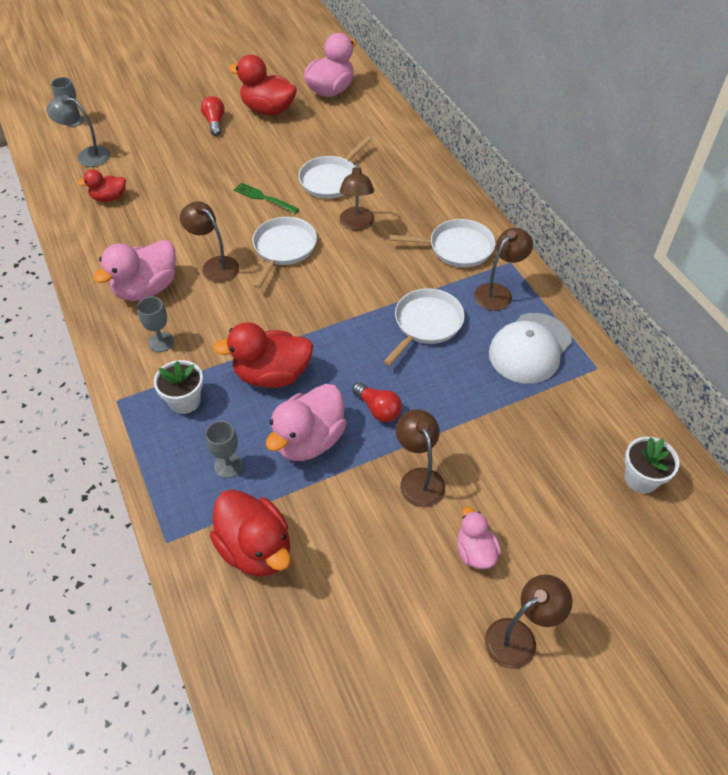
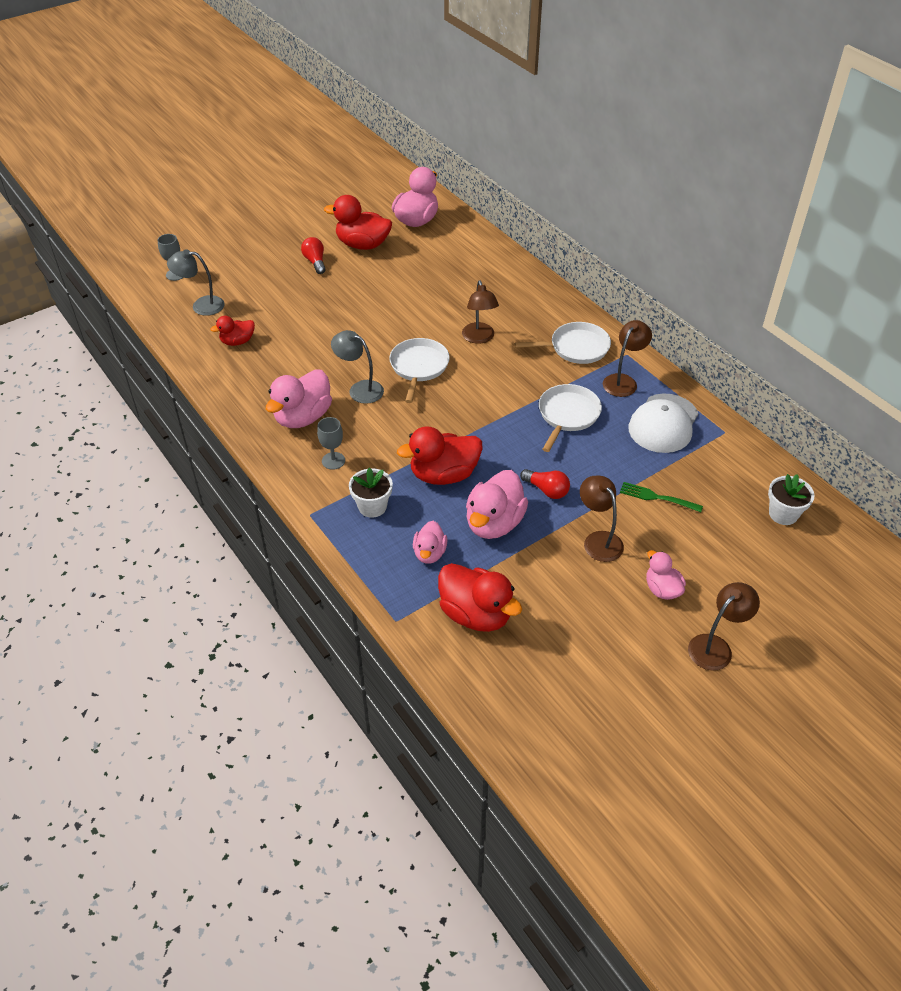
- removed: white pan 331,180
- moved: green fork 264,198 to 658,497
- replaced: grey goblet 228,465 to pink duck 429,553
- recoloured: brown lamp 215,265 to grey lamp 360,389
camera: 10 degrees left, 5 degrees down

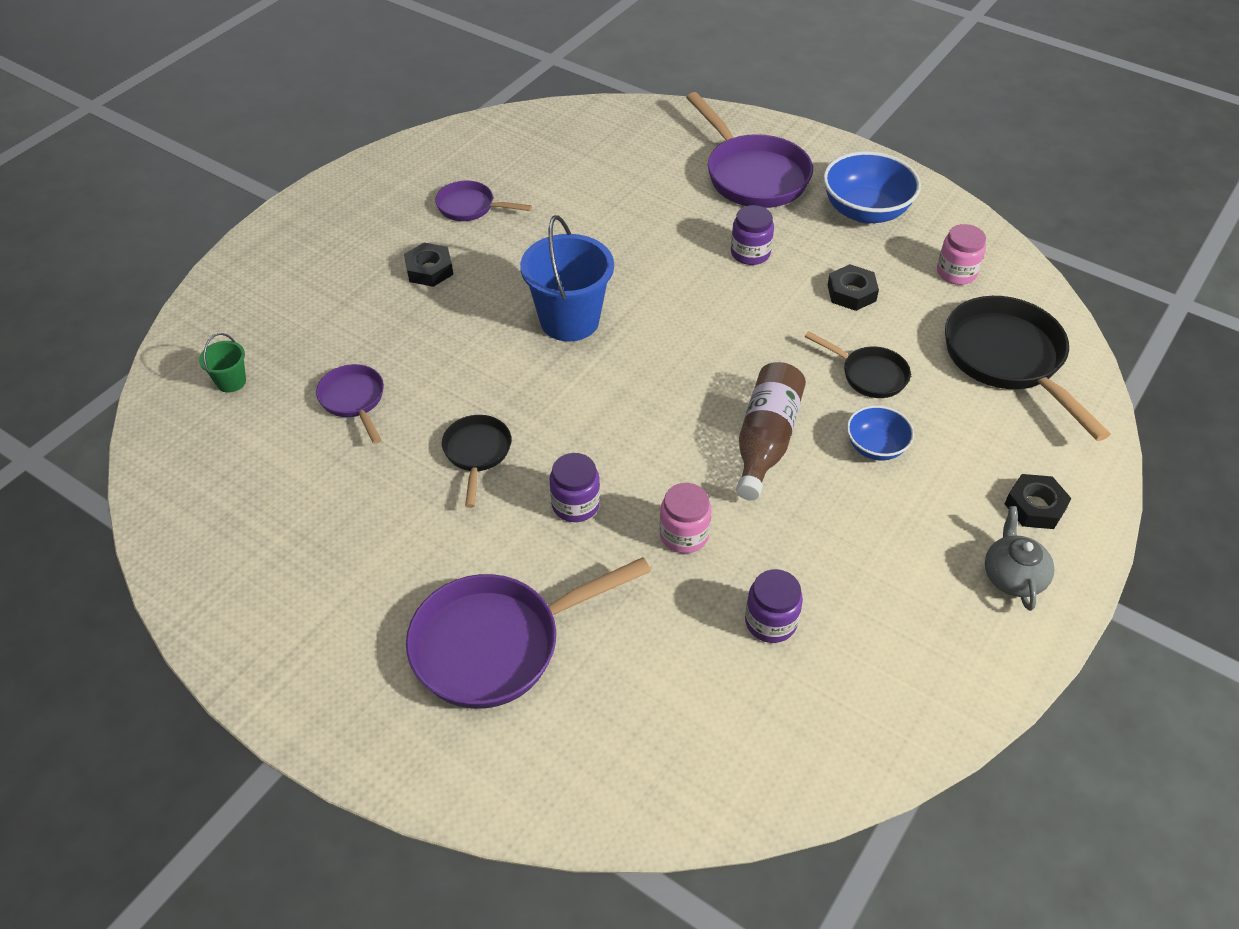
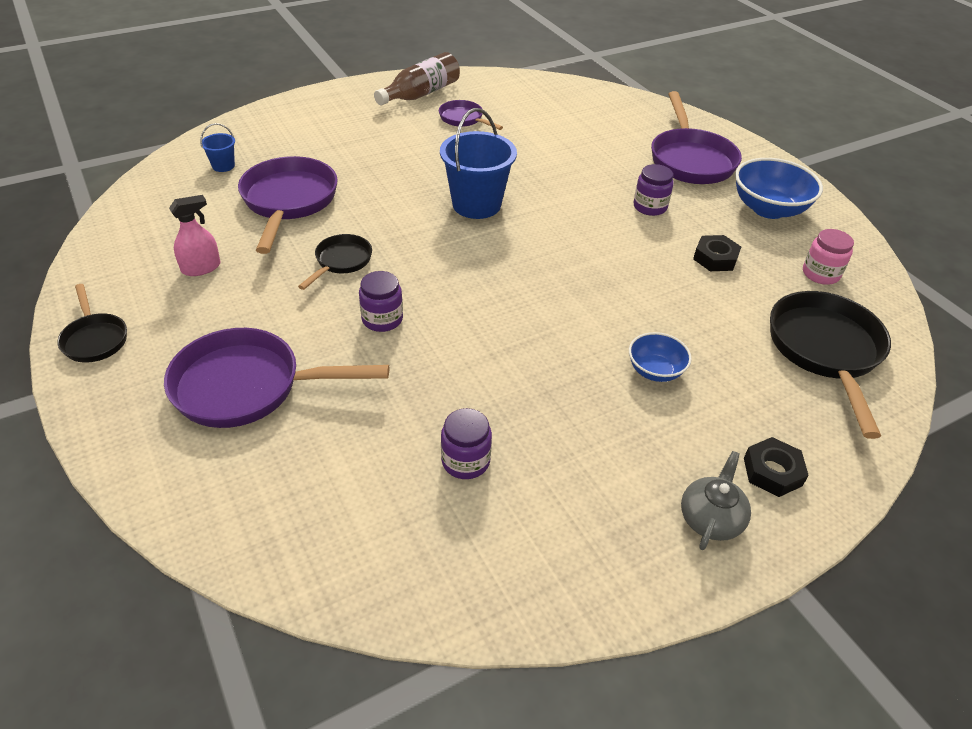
- removed: black nut 429,270
- removed: pink jar 684,535
- added: pink spray bottle 201,268
- moved: brown bottle 766,440 to 421,94
- moved: black pan 869,375 to 95,339
- recoloured: green bucket 231,381 to blue bucket 223,166
- resized: purple pan 354,400 = 288,202 x1.87
camera: 25 degrees right, 5 degrees down

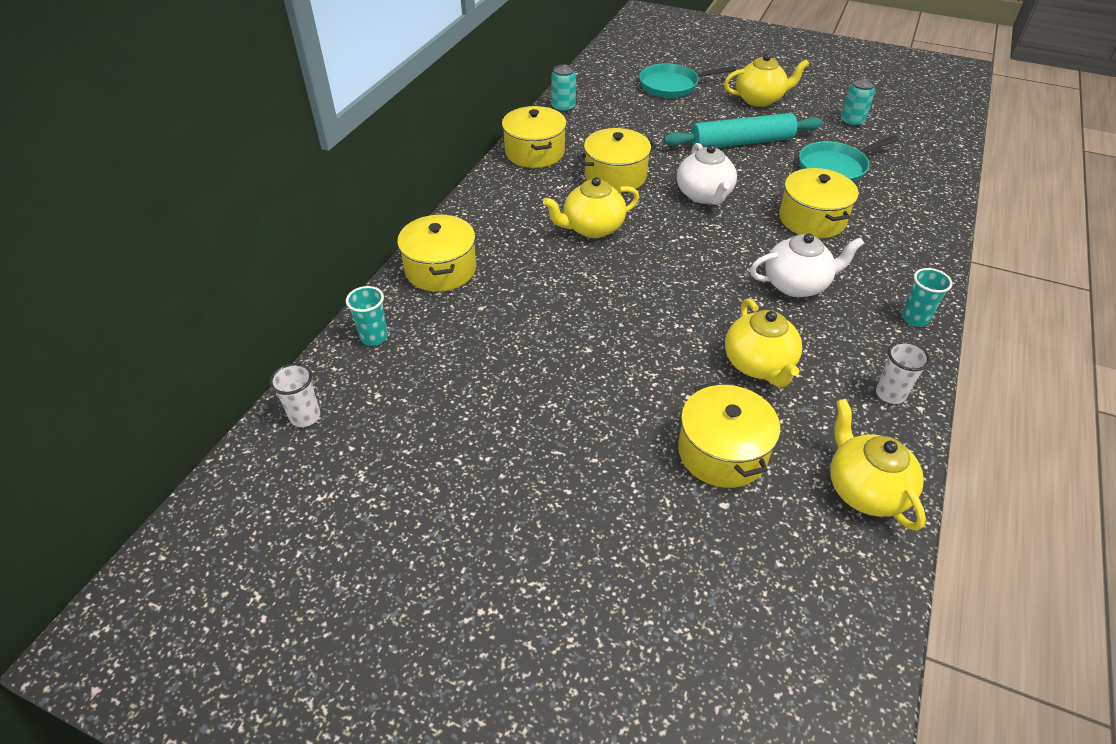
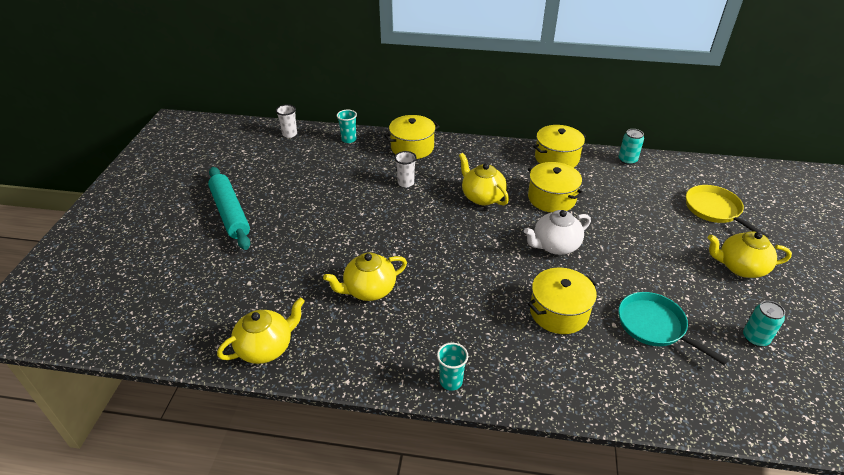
- removed: yellow pot 722,452
- removed: white teapot 797,284
- moved: turquoise rolling pin 741,142 to 230,213
- moved: white cup 890,394 to 406,183
- recoloured: turquoise pan 672,85 to yellow pan 714,210
- turned: yellow teapot 760,99 = 740,267 120 degrees clockwise
camera: 75 degrees right, 5 degrees down

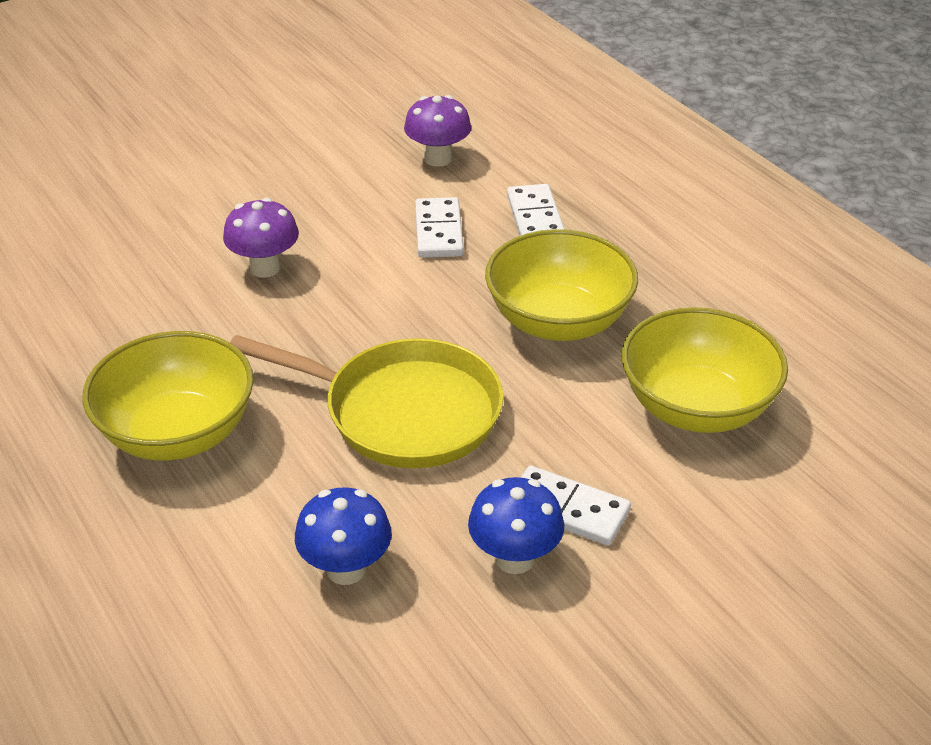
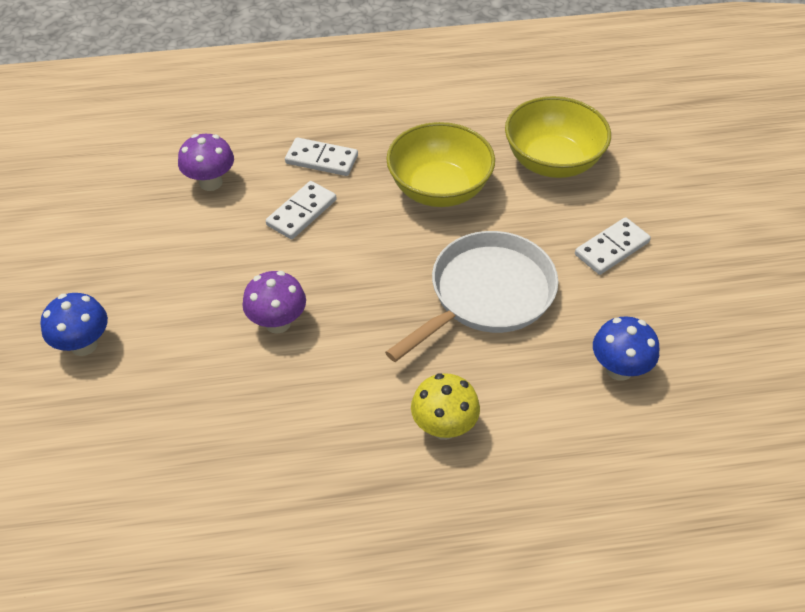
- moved: blue mushroom 514,558 to 84,345
- replaced: yellow bowl 178,433 to yellow mushroom 444,427
- recoloured: yellow pan 403,412 to white pan 487,295
- turned: white domino 438,231 = 302,212 75 degrees counterclockwise
camera: 65 degrees left, 10 degrees up

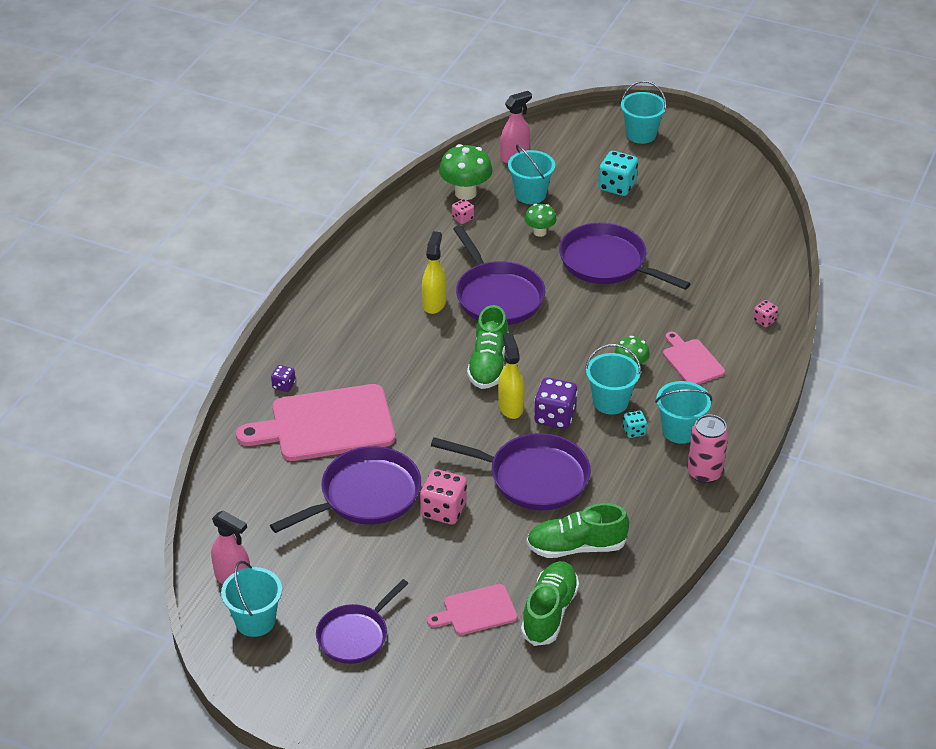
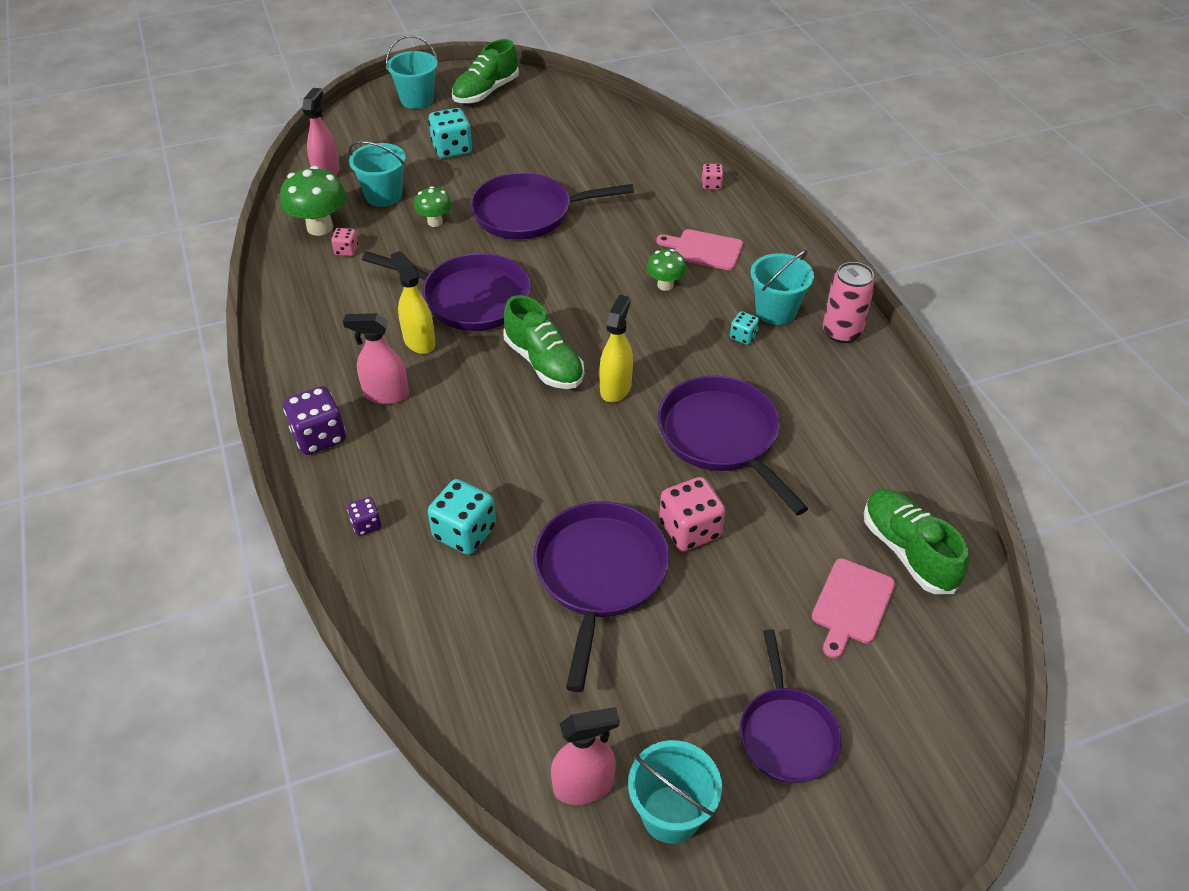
- removed: turquoise bucket 610,402
- added: pink spray bottle 386,394
- moved: green shoe 576,547 to 486,92
- moved: purple dice 555,417 to 319,436
- replaced: pink cutting board 326,425 to turquoise dice 464,532
- turned: purple pan 533,477 = 722,437 90 degrees counterclockwise
- turned: yellow spray bottle 510,407 = 615,388 75 degrees clockwise
camera: 45 degrees left, 5 degrees up

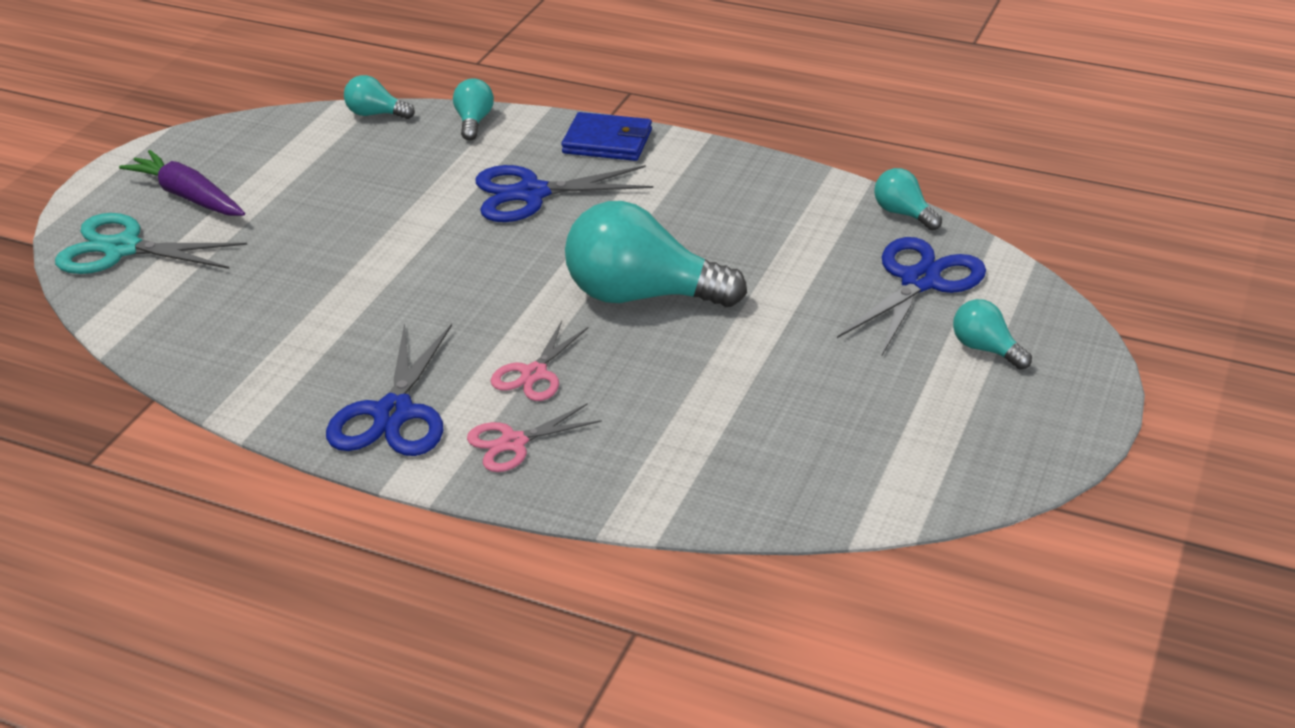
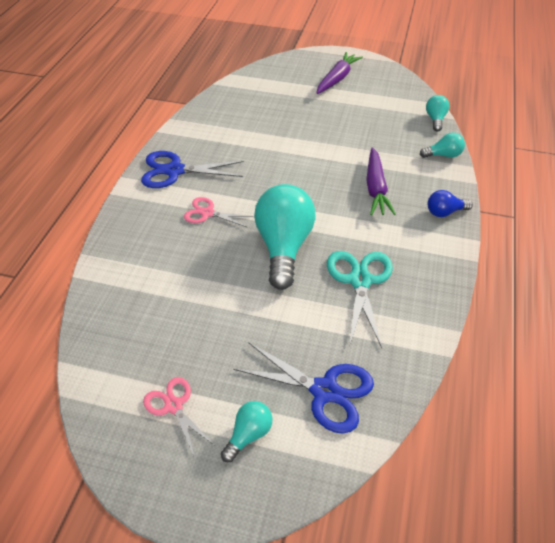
- removed: turquoise light bulb 903,213
- moved: turquoise scissors 122,248 to 360,280
- moved: pink scissors 513,442 to 174,406
- replaced: blue scissors 531,193 to purple carrot 376,188
- replaced: blue wallet 607,142 to blue light bulb 444,212
camera: 80 degrees right, 10 degrees up

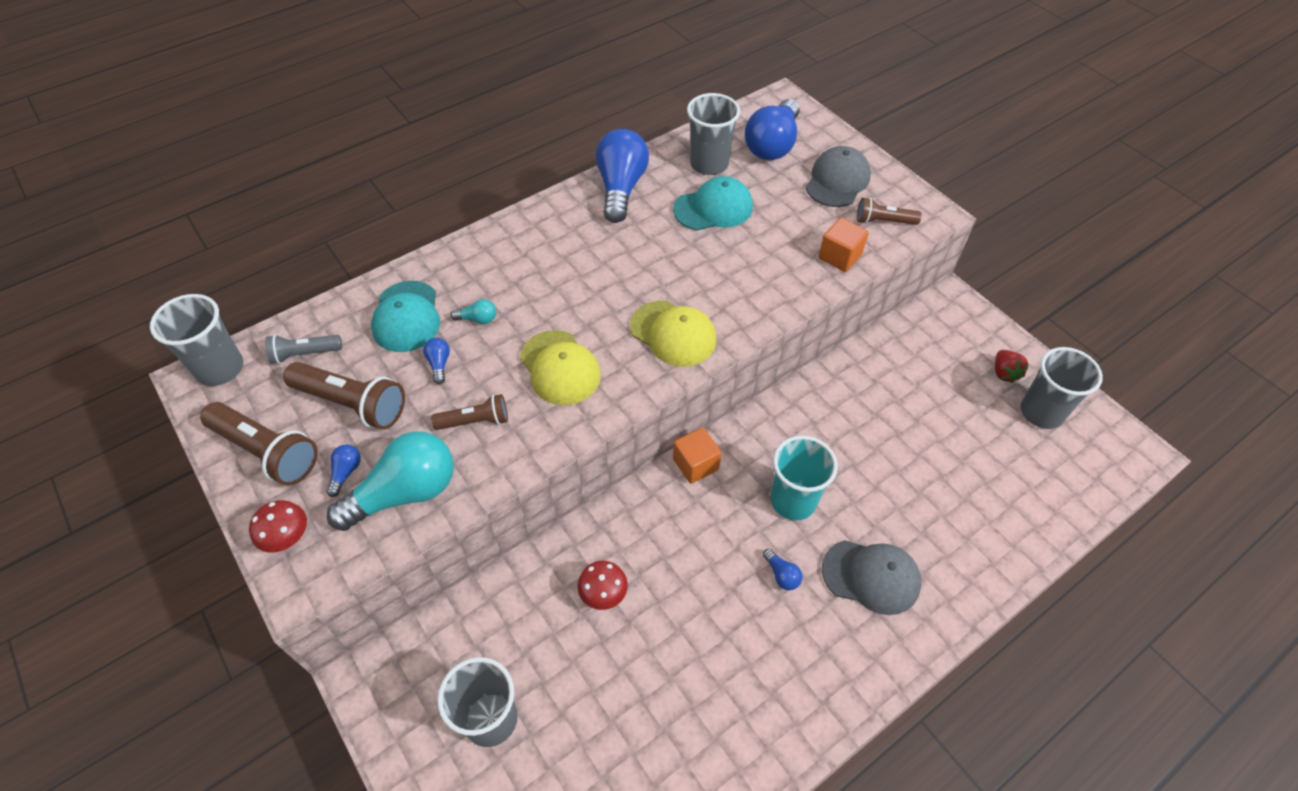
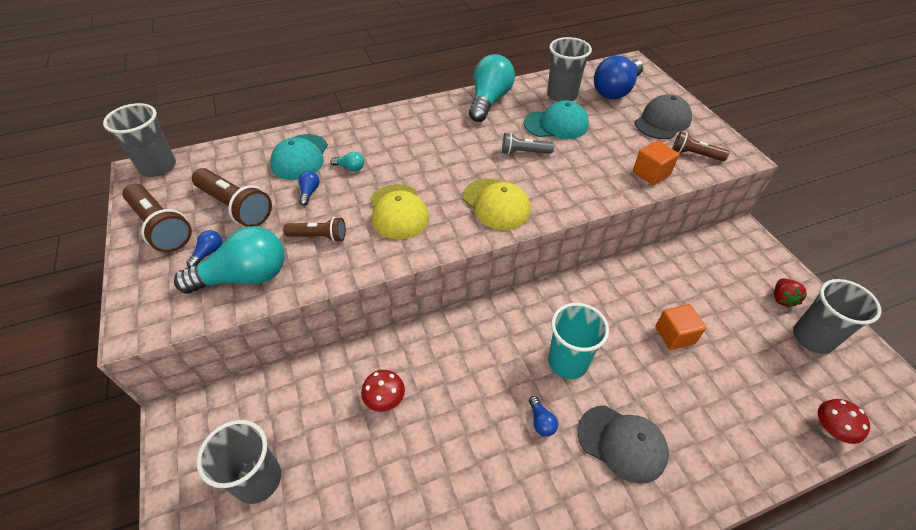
- moved: red mushroom 288,538 to 829,430
- moved: grey flashlight 304,354 to 524,152
- moved: orange cube 695,464 to 675,335
- recoloured: blue light bulb 621,188 to turquoise light bulb 489,101
camera: 15 degrees right, 5 degrees down

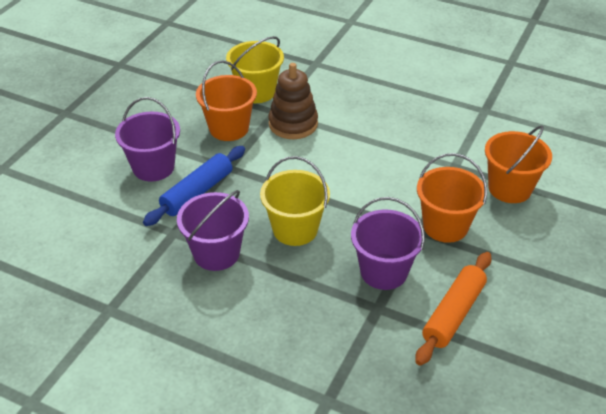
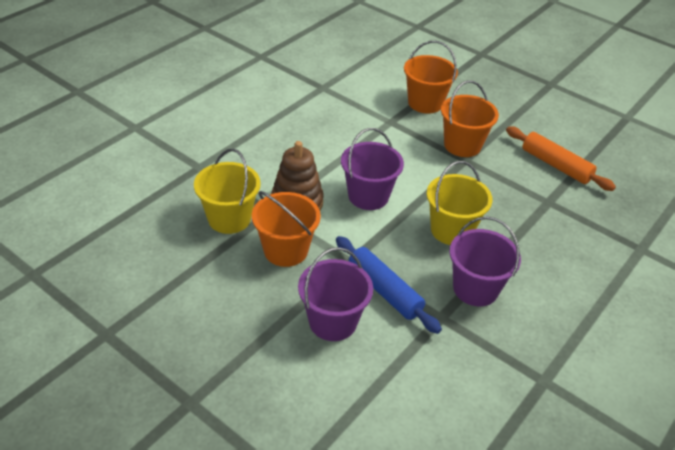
- moved: purple bucket 384,272 to 368,196
camera: 80 degrees left, 0 degrees up

